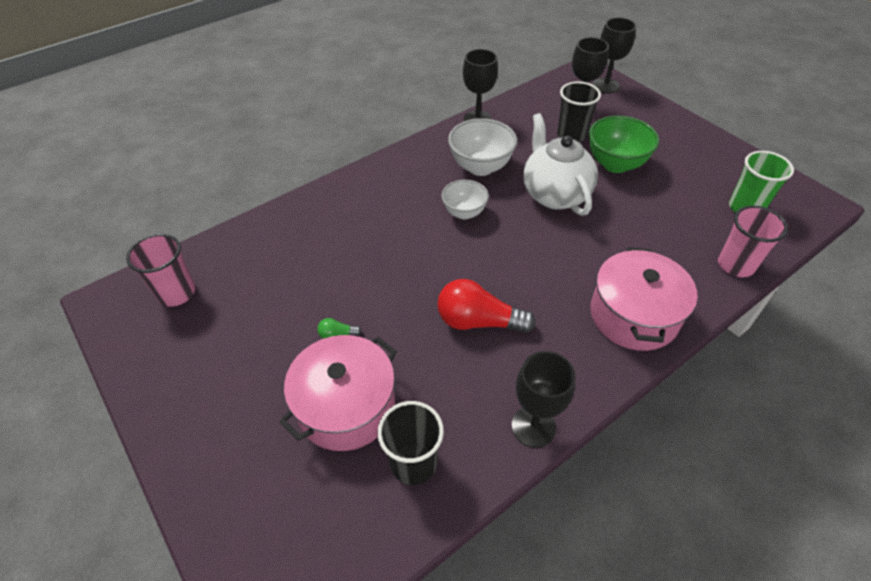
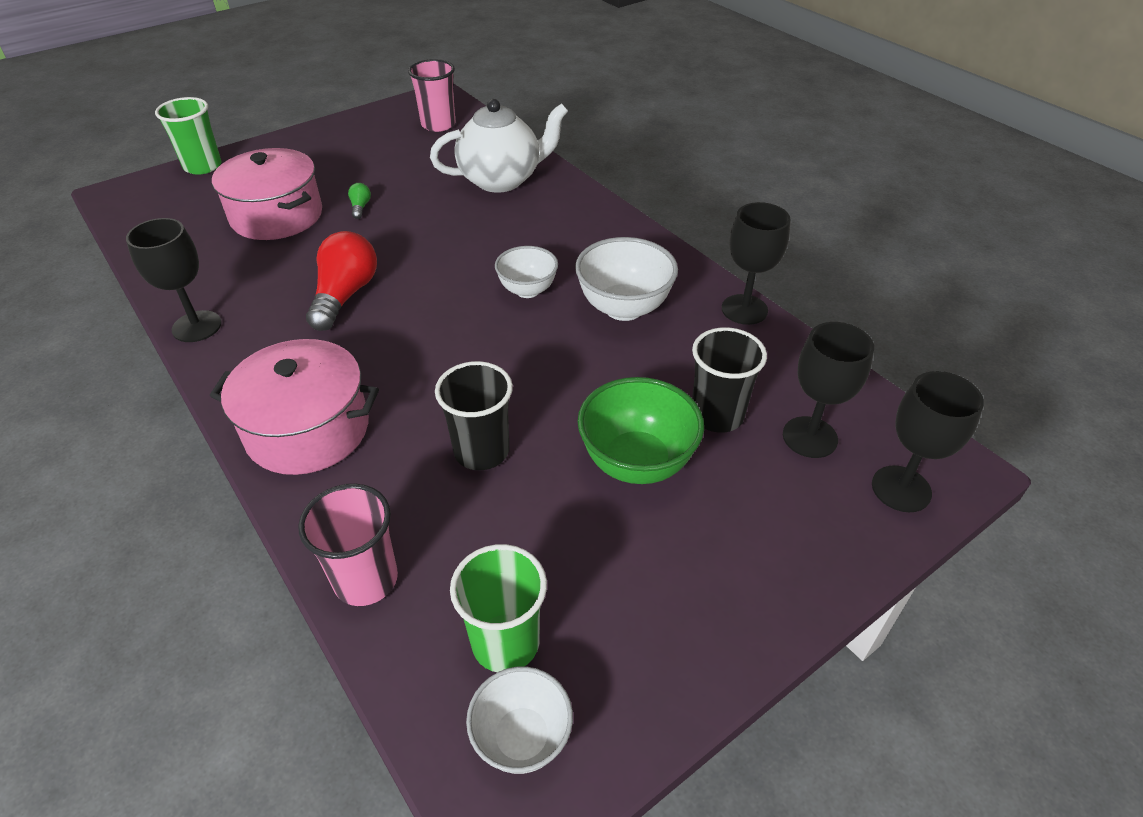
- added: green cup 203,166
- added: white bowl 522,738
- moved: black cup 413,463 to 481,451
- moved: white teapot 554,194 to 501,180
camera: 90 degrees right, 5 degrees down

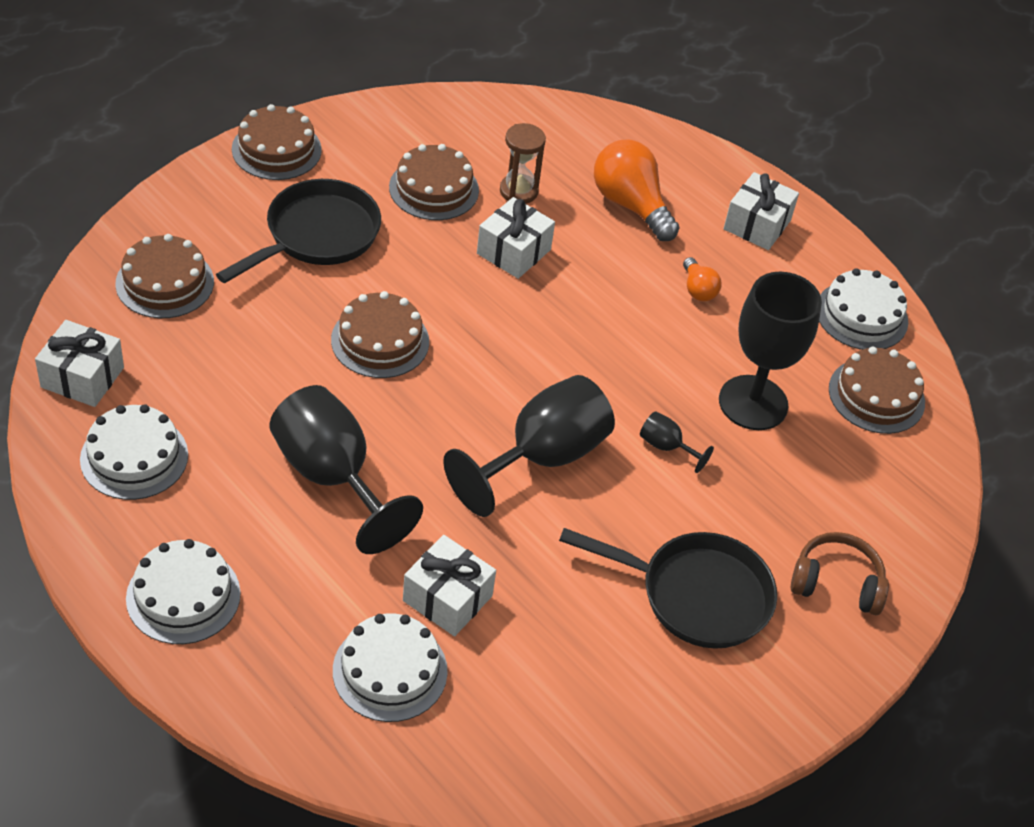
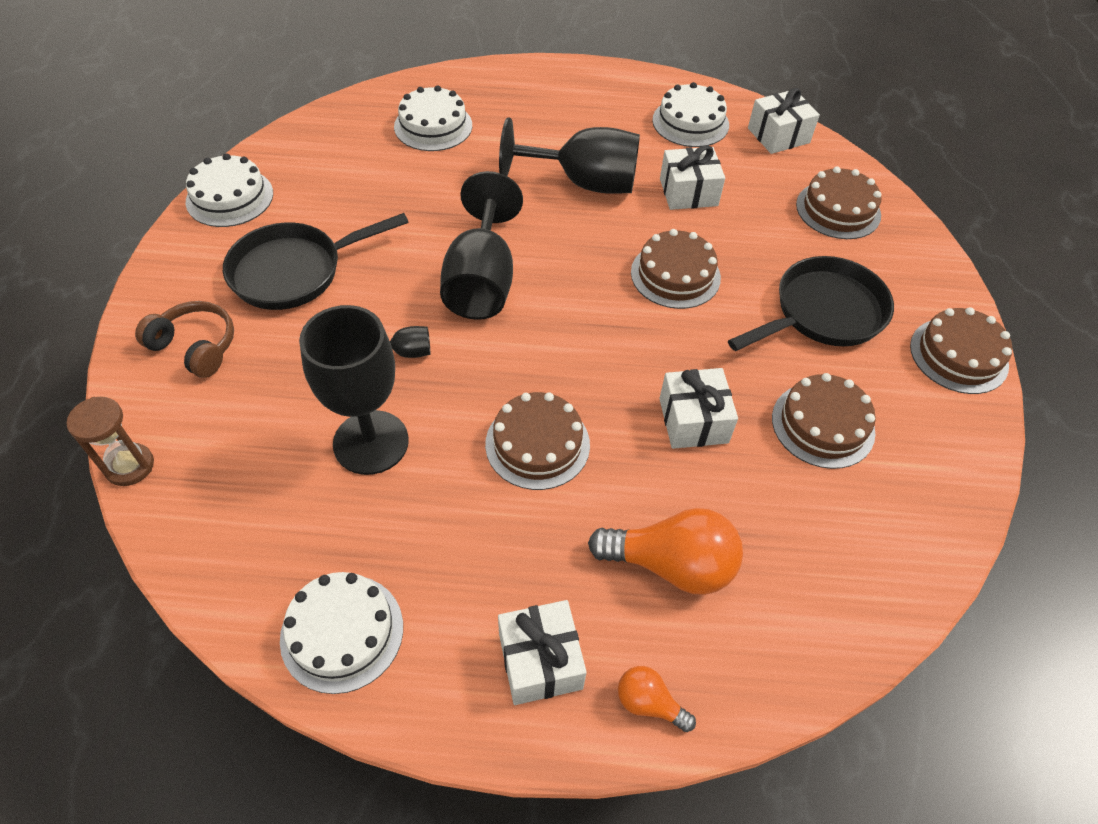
- moved: white cake 183,596 to 229,197
- moved: white gift 447,598 to 688,192
- moved: brown hourglass 518,191 to 130,466
- moved: orange light bulb 698,289 to 649,703
- moved: brown cake 876,395 to 537,444
- turned: black pan 317,235 = 823,313 120 degrees counterclockwise
- turned: brown headphones 836,583 = 195,347 120 degrees counterclockwise
camera: 140 degrees right, 5 degrees up

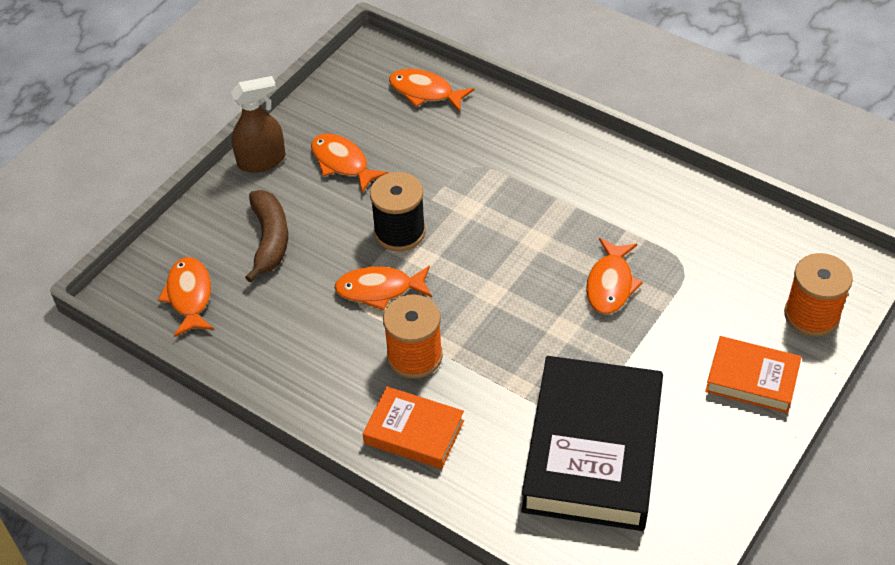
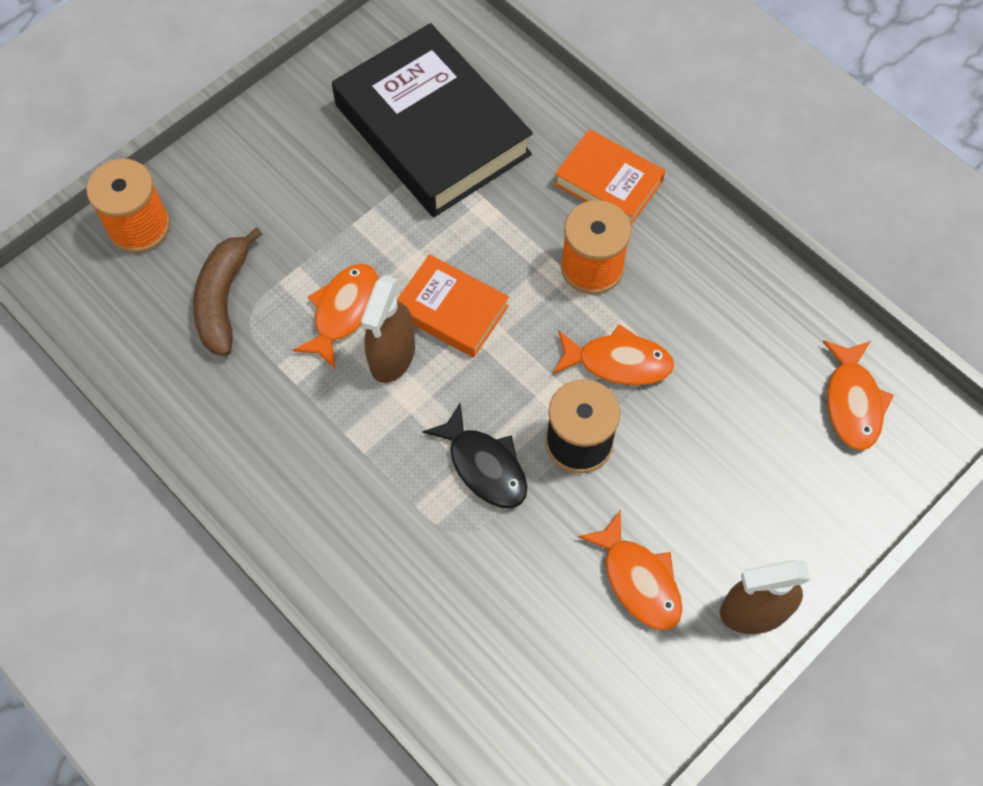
- removed: orange fish 425,92
- added: brown spray bottle 392,355
- added: black fish 484,466
- moved: brown banana 270,240 to 223,299
- moved: orange book 752,379 to 451,310
- turned: black book 592,450 = 432,130 60 degrees counterclockwise
camera: 170 degrees left, 15 degrees up

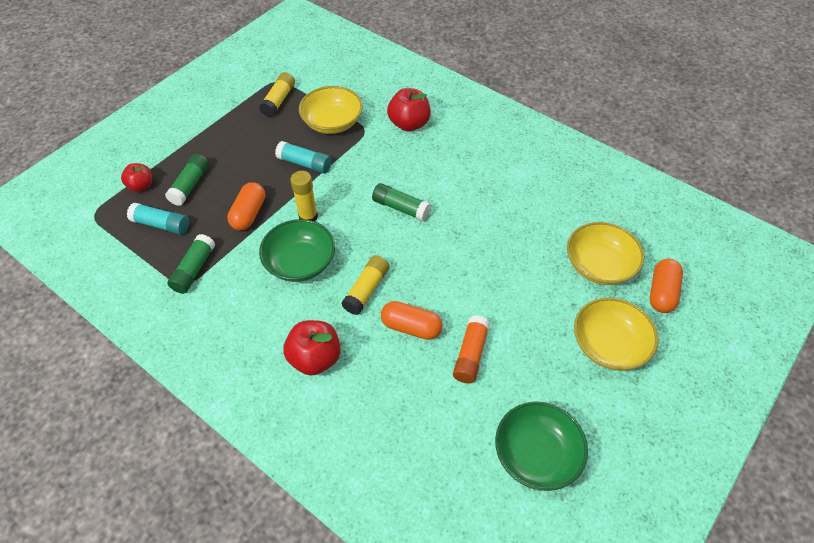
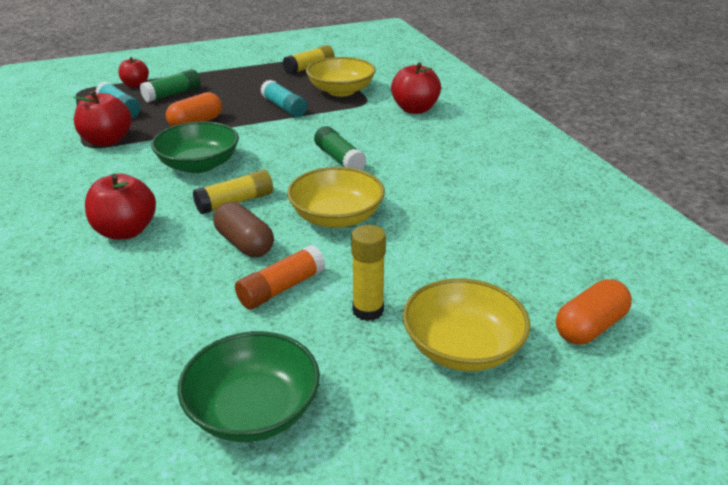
- moved: yellow glue stick 308,217 to 368,310
- moved: yellow bowl 599,265 to 336,217
- replaced: green glue stick 194,269 to red apple 107,141
- recoloured: orange capsule 411,327 to brown capsule 245,244
camera: 30 degrees right, 20 degrees down

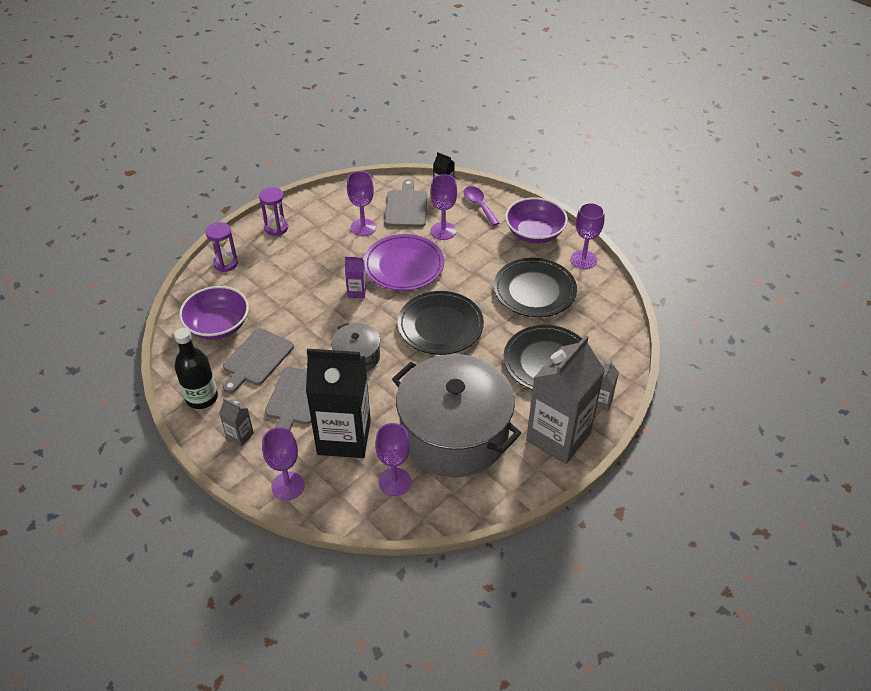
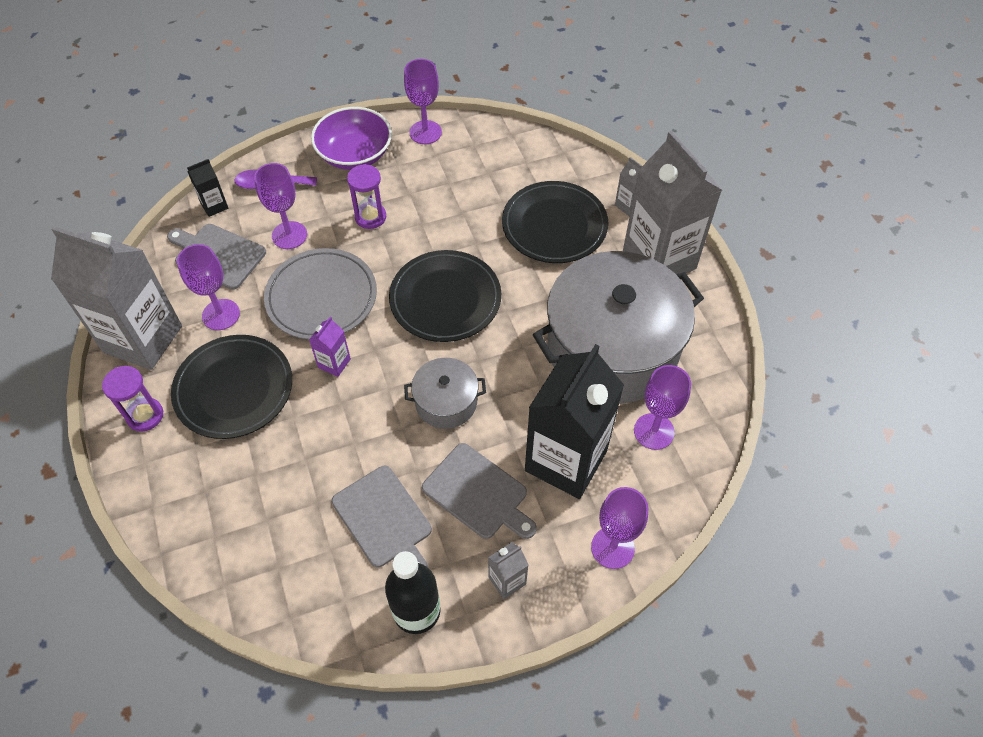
- removed: purple bowl 218,325
- added: grey carton 143,339
- moved: purple hourglass 226,263 to 370,217
- moved: black plate 534,291 to 234,389
- recoloured: purple plate 404,265 to grey plate 321,297
camera: 65 degrees left, 10 degrees up

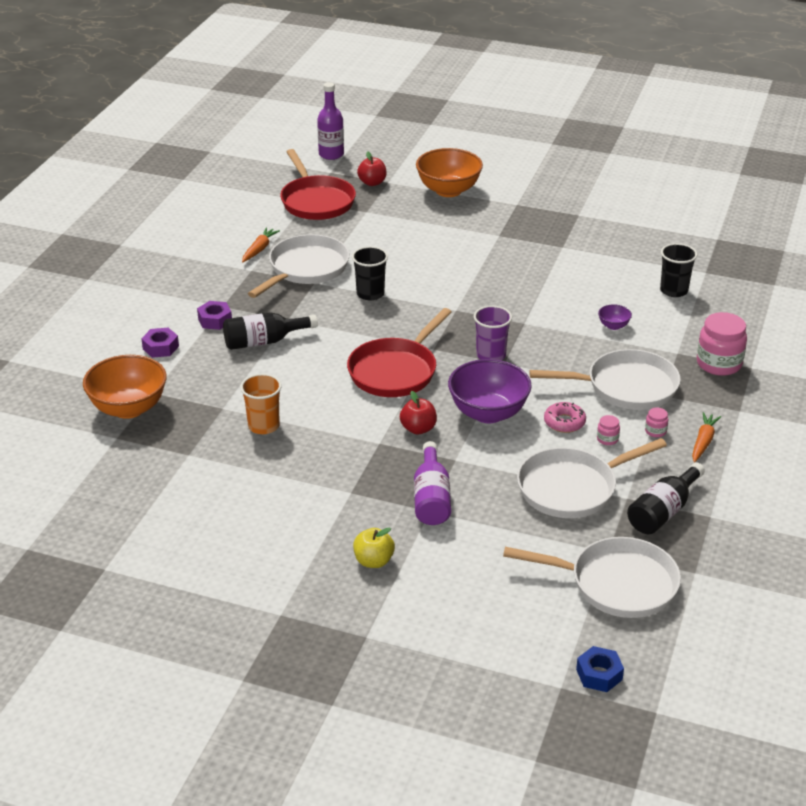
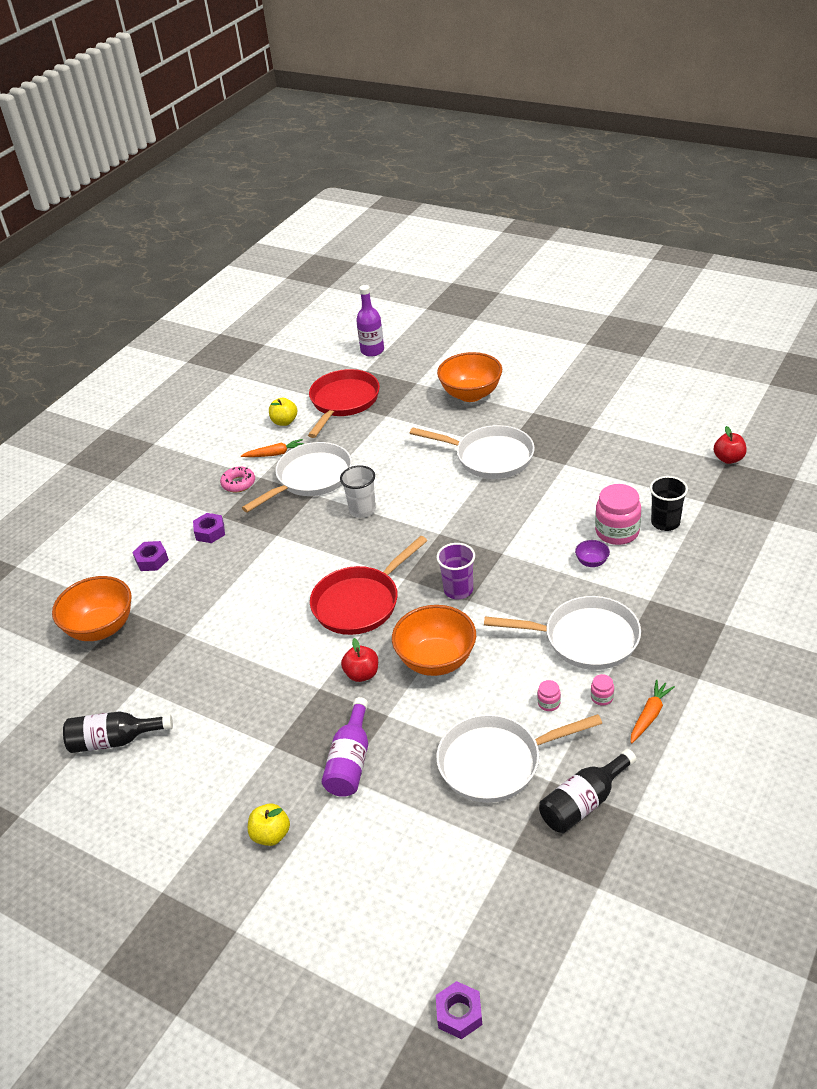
- removed: orange cup 263,426
- added: yellow apple 284,422
- moved: black bottle 264,341 to 115,740
- moved: red apple 372,183 to 728,459
- moved: white pan 616,584 to 489,457
- moved: pink donut 564,422 to 238,483
- moved: pink jar 719,364 to 617,532
- recoloured: black cup 370,294 to white cup 362,510
- recoloured: purple bowl 488,413 to orange bowl 436,660
- recoloured: blue nut 599,674 to purple nut 459,1013
- turned: orange carrot 259,249 = 275,454 45 degrees clockwise
- turned: red pan 316,201 = 343,402 150 degrees counterclockwise
camera: 15 degrees right, 5 degrees up

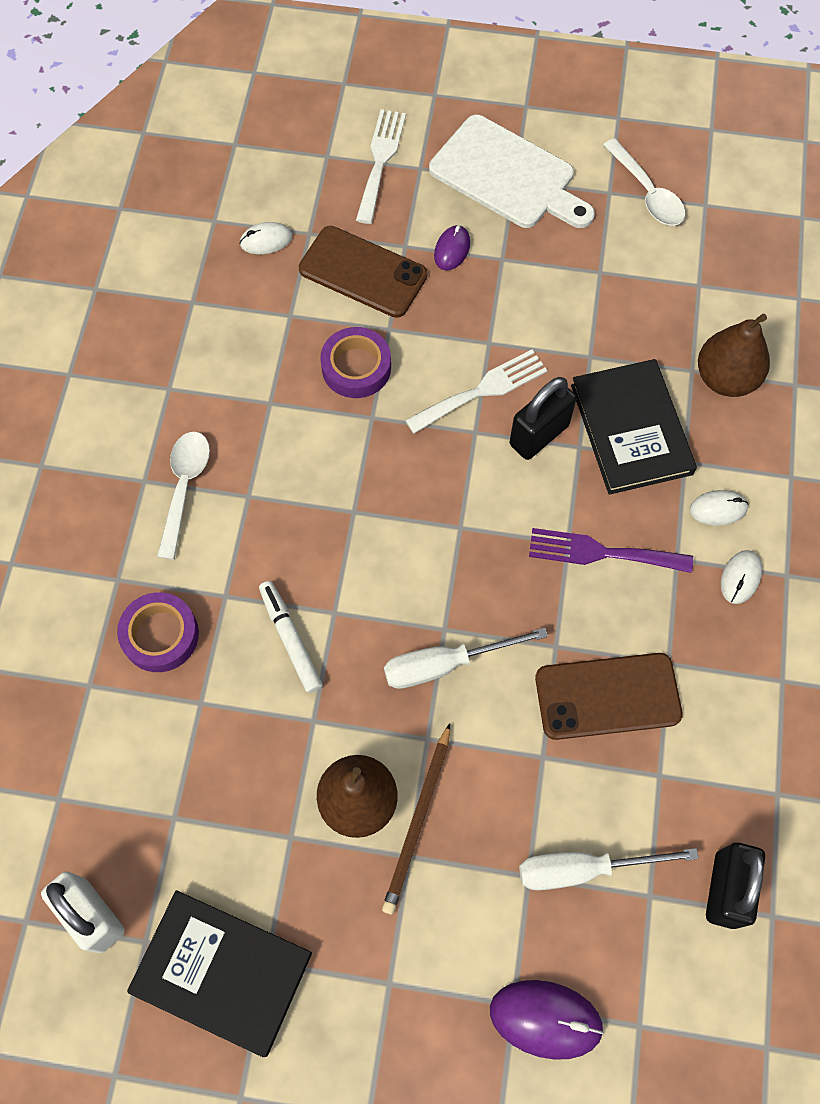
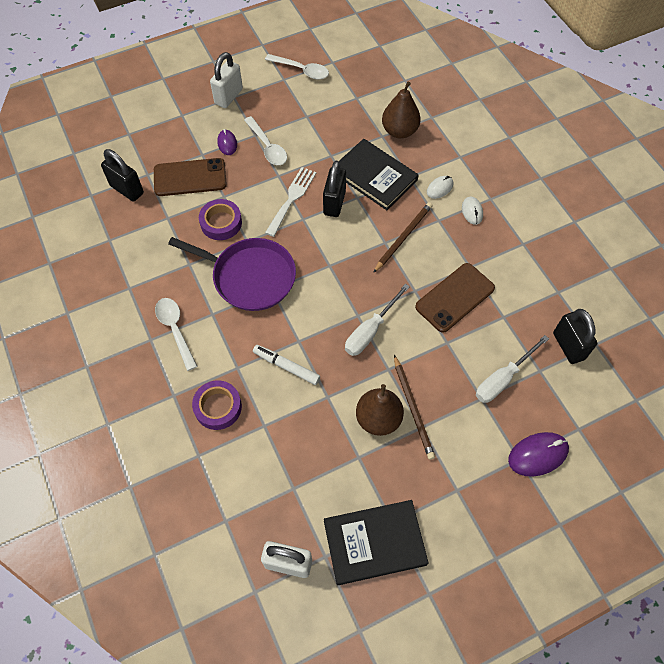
- removed: white fork 380,161
- added: purple pan 250,277
- added: white spoon 267,147
- replaced: white mouse 266,240 to black padlock 127,189
- replaced: white cutting board 507,176 to white padlock 228,96
- replaced: purple fork 601,552 to brown pencil 403,237
camera: 35 degrees left, 5 degrees down

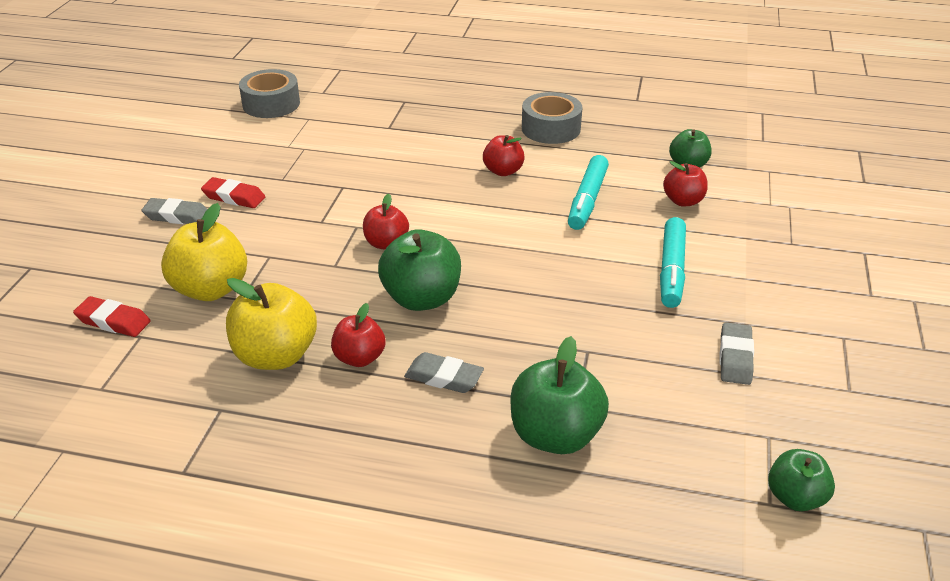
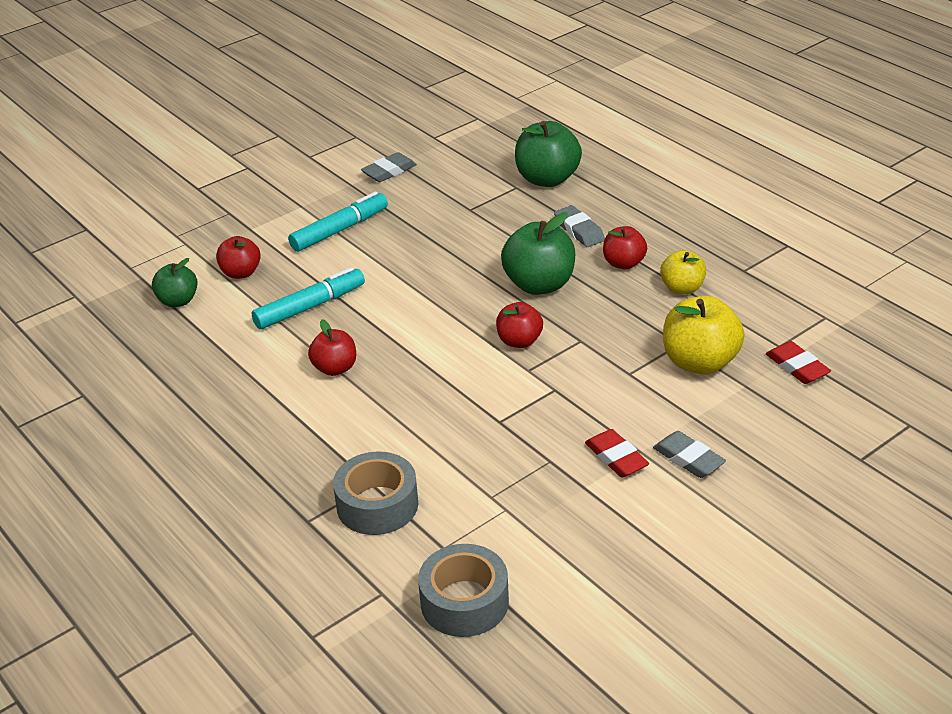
- removed: green apple 795,497
- moved: grey tape 551,128 to 377,505
- resized: yellow apple 276,356 = 682,288 x0.61
camera: 140 degrees left, 0 degrees up

